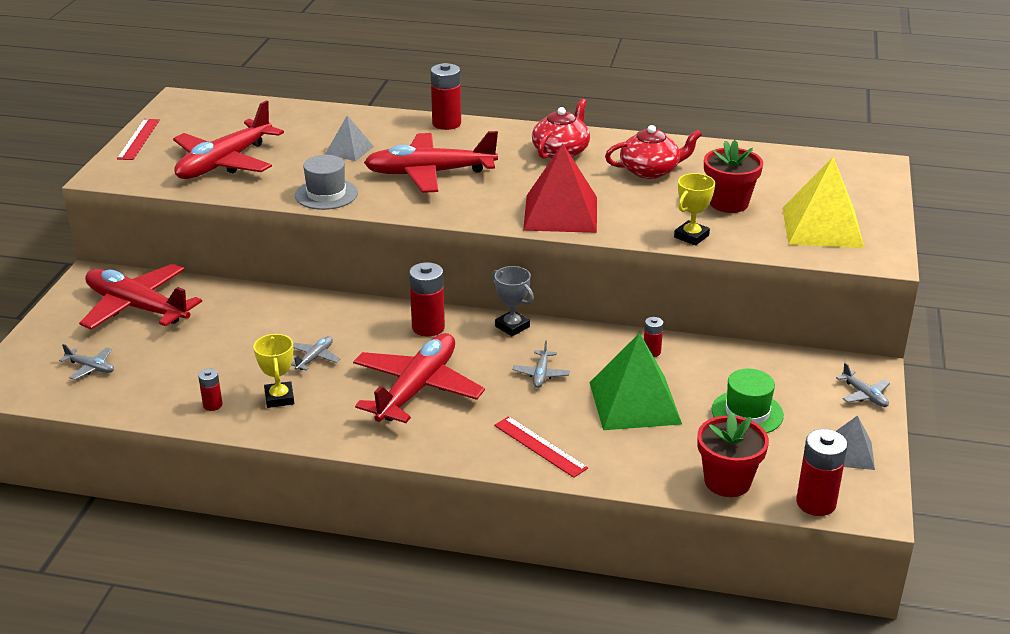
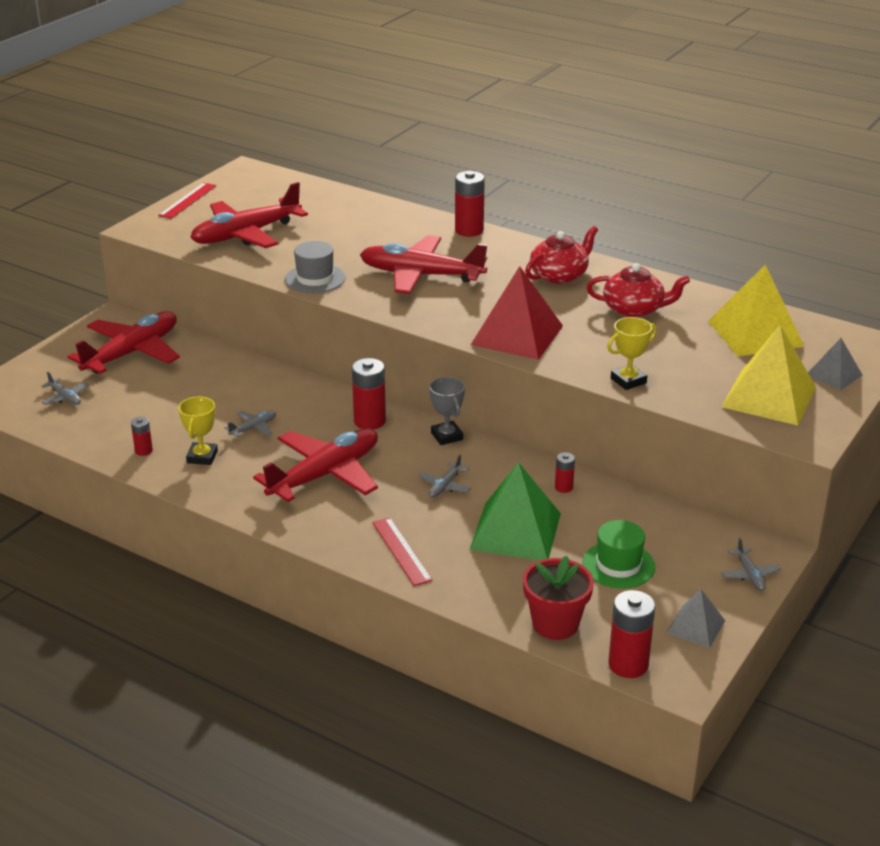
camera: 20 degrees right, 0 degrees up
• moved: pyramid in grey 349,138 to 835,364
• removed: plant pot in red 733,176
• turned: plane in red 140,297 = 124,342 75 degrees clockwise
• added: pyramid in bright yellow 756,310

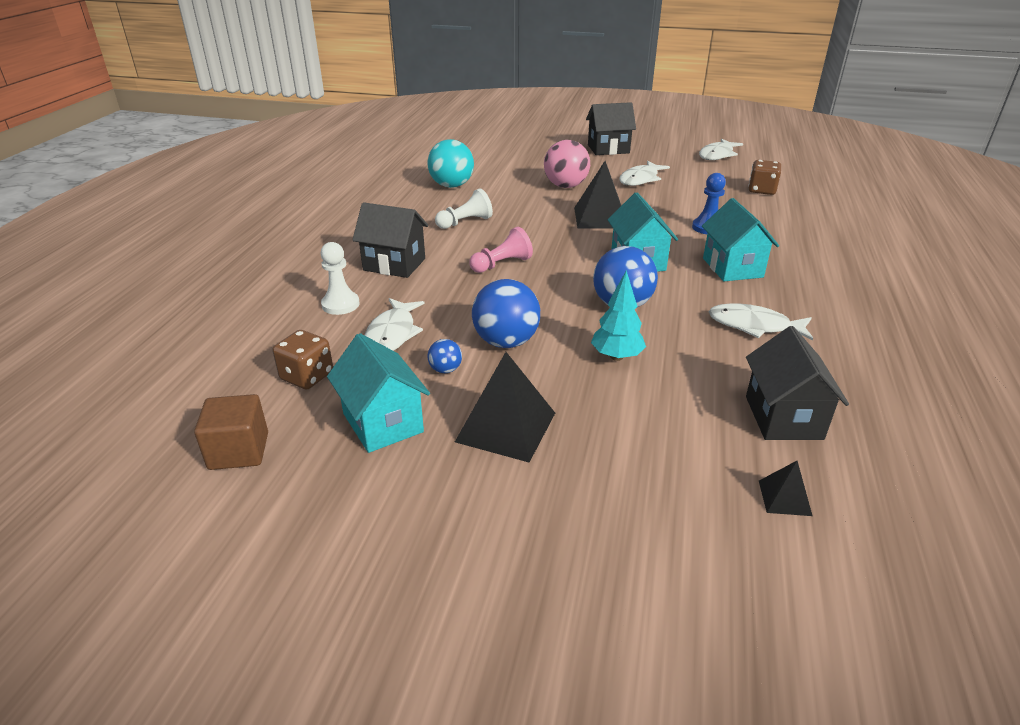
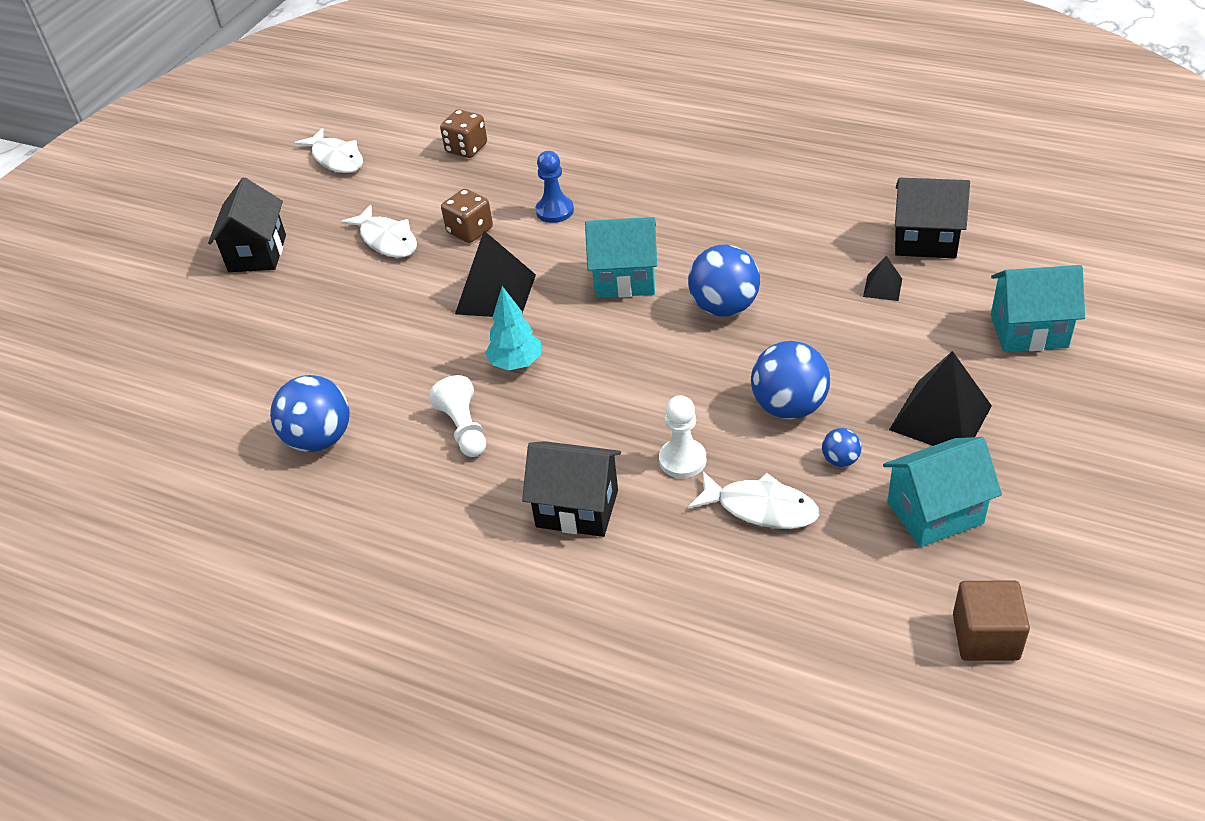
camera: 75 degrees left, 10 degrees up
• recoloured: play ball in aqua 450,163 to play ball in cobalt 310,413
• removed: play ball in pink 567,164
• moved: cottage in aqua 740,239 to 1038,308
• turned: cottage in ebony 390,240 = 571,489 75 degrees clockwise
• removed: game pawn in pink 501,250
• moved: game pawn in white 340,278 to 682,436
• moved: fir tree in aqua 618,315 to 513,328
• removed: fish figure in white 760,322
• moved: game die in brown 302,359 to 467,216
• moved: pyramid in ebony 785,488 to 882,278

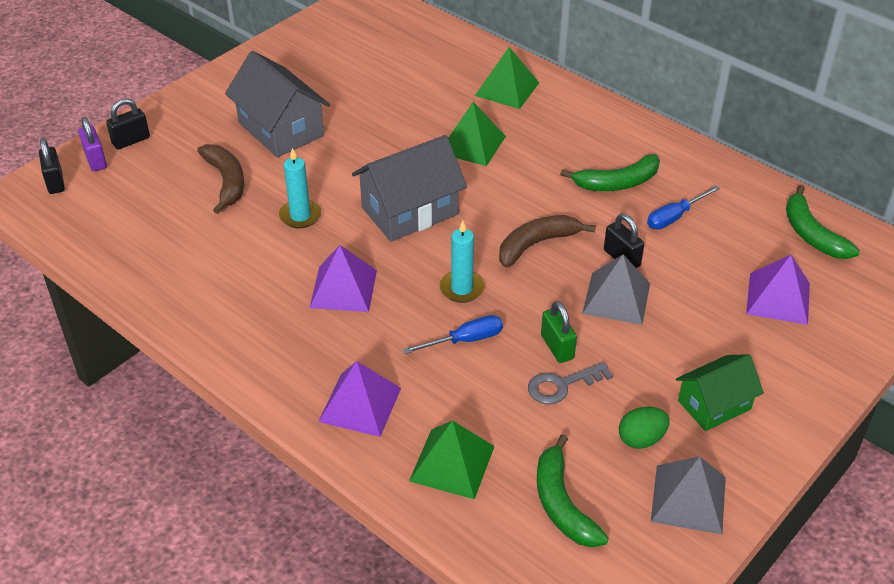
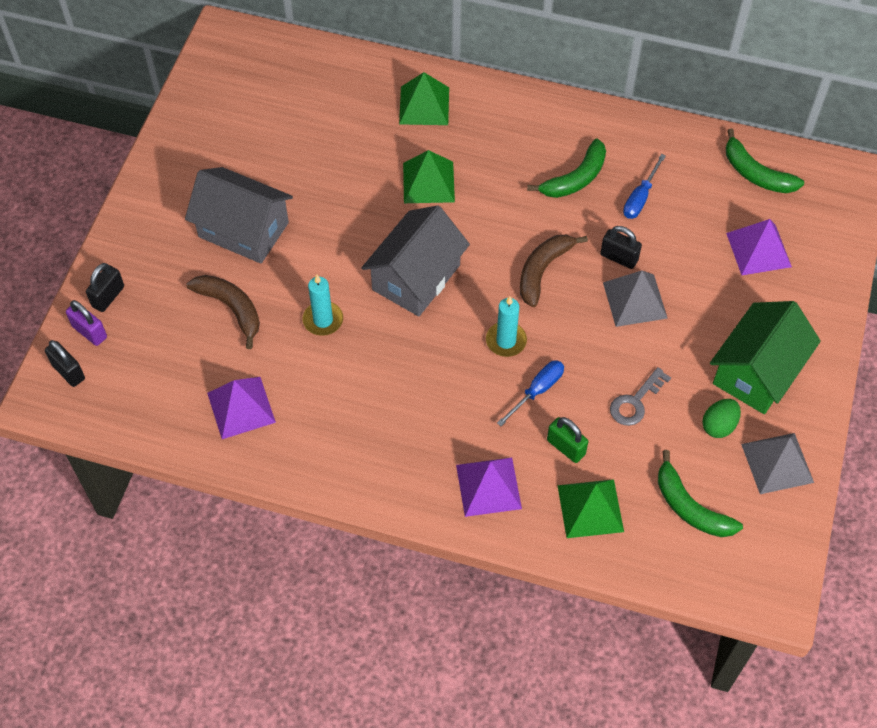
camera: 25 degrees left, 15 degrees up
• moved: pyramid in violet 343,278 to 241,408
• moved: padlock in green 559,332 to 567,440
• resized: cottage in green 720,392 = 765,357 x1.58

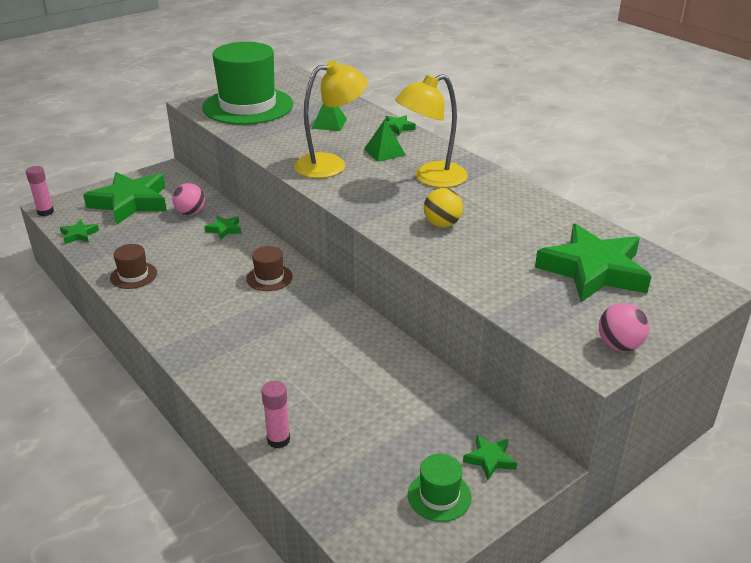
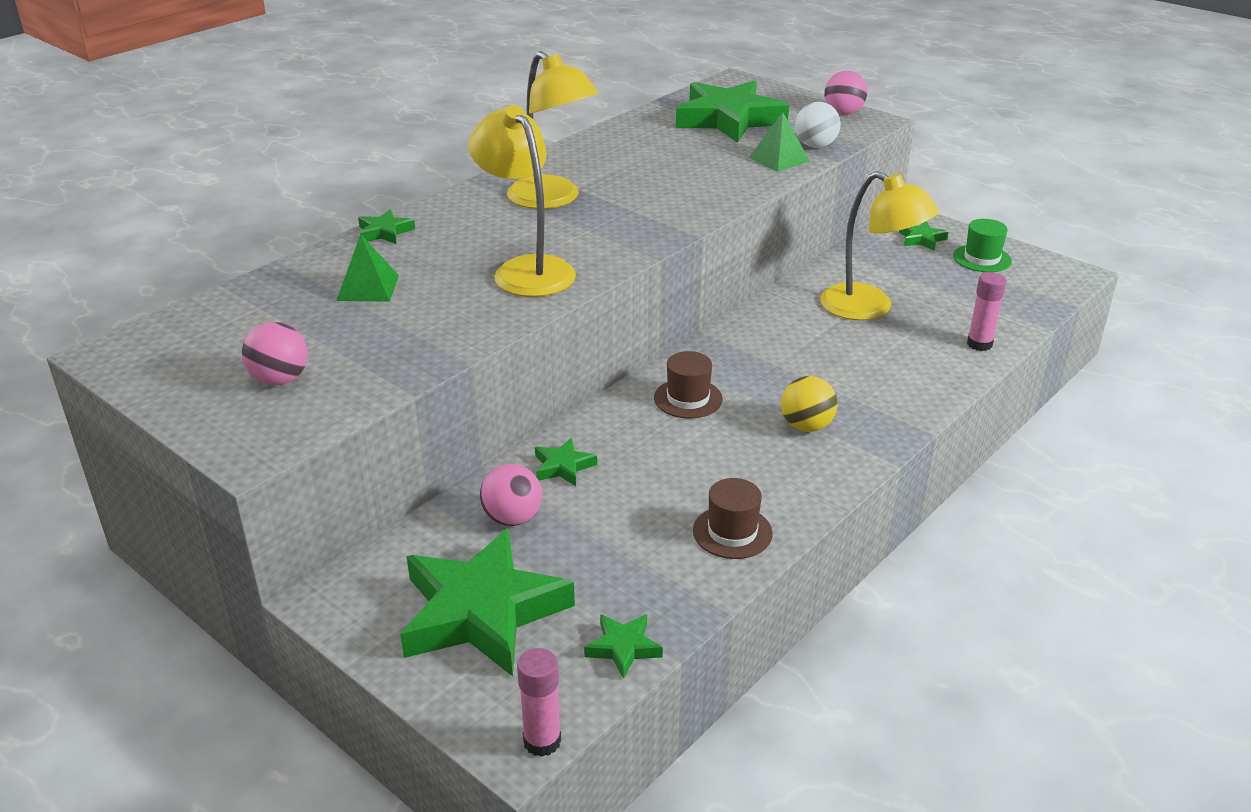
camera: 100 degrees left, 0 degrees up
• replaced: top hat in green 247,83 to play ball in pink 275,354
• moved: pyramid in green 385,140 to 779,142
• moved: play ball in bright yellow 443,207 to 809,404
• added: play ball in white 818,125
• added: desk lamp in bright yellow 879,245

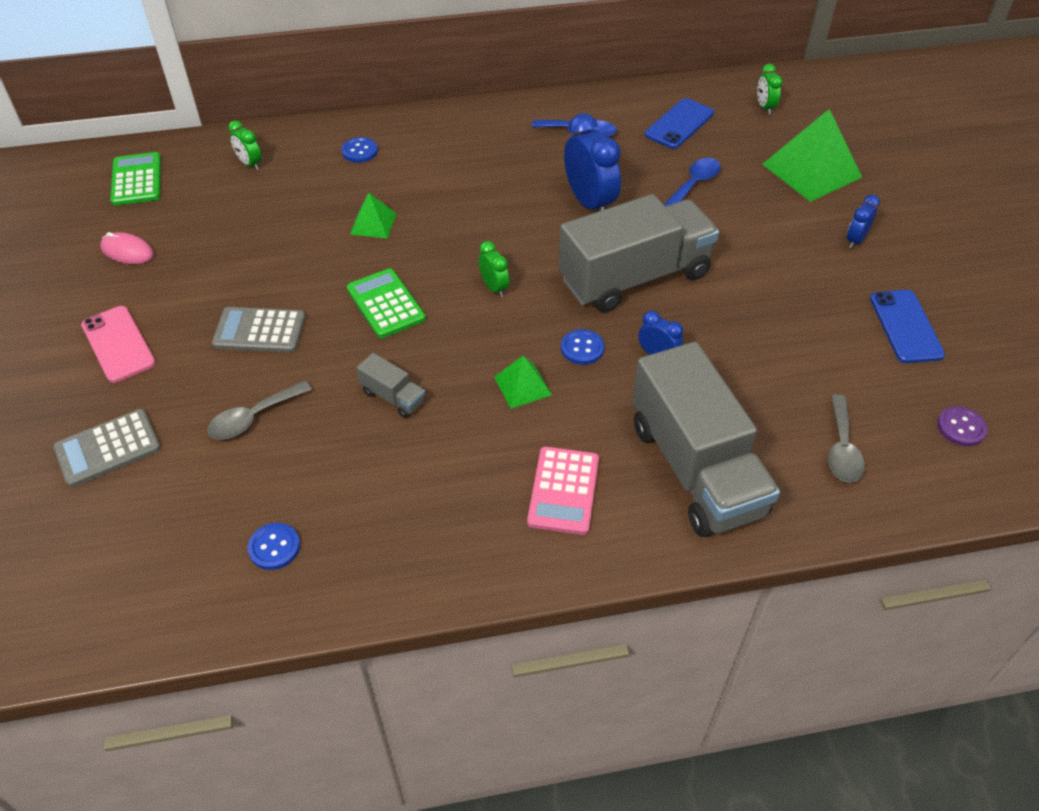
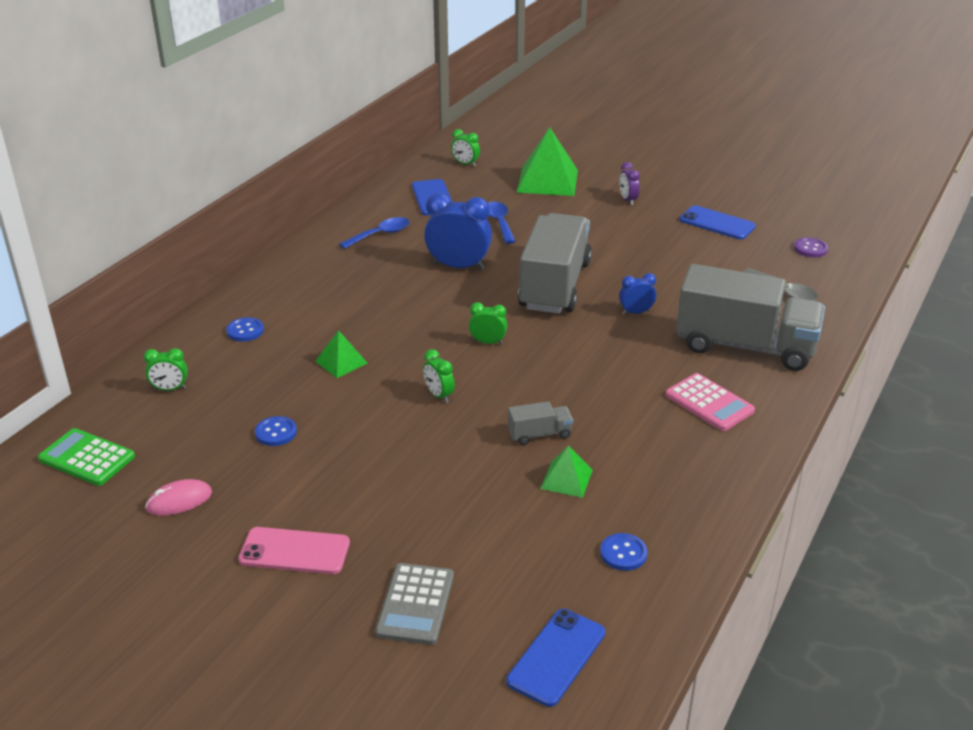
camera: 50 degrees left, 15 degrees down
• recoloured: clock in cobalt 863,222 to clock in violet 629,183
• replaced: adding machine in green 386,303 to clock in green 439,376
• removed: adding machine in grey 258,330
• moved: shirt button in cobalt 582,347 to 276,431
• moved: pyramid in green 523,382 to 566,471
• removed: teaspoon in grey 259,410
• added: mobile phone in cobalt 555,658

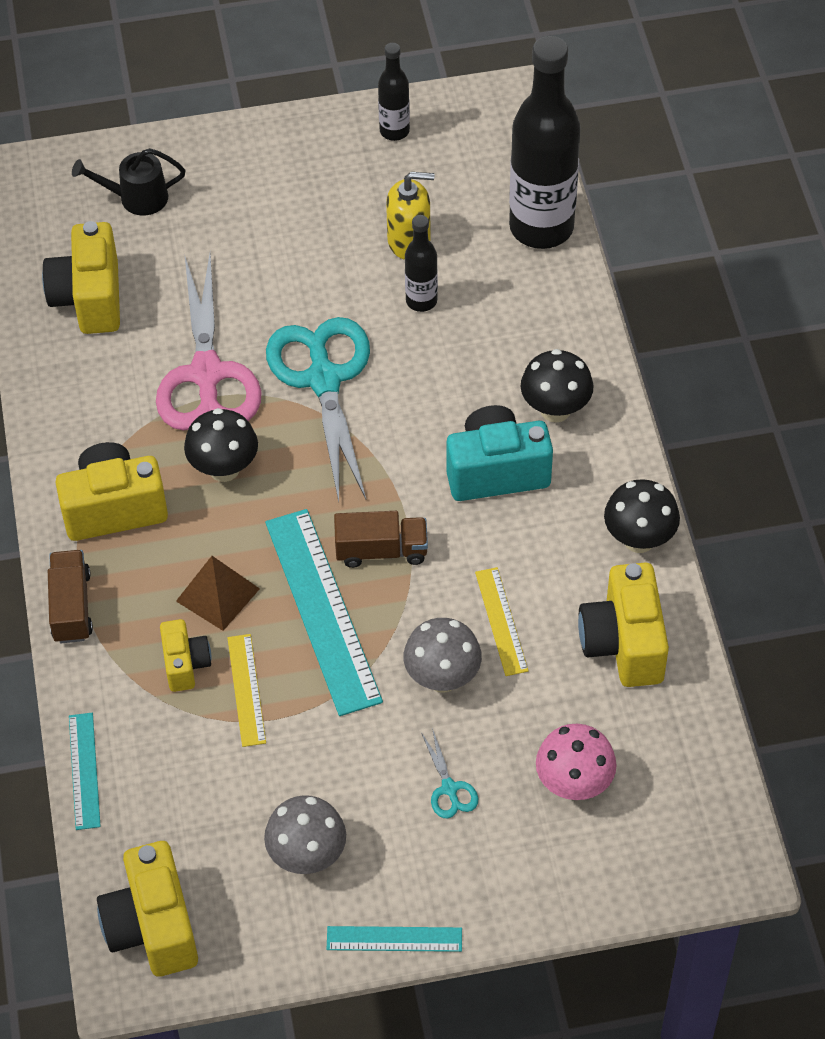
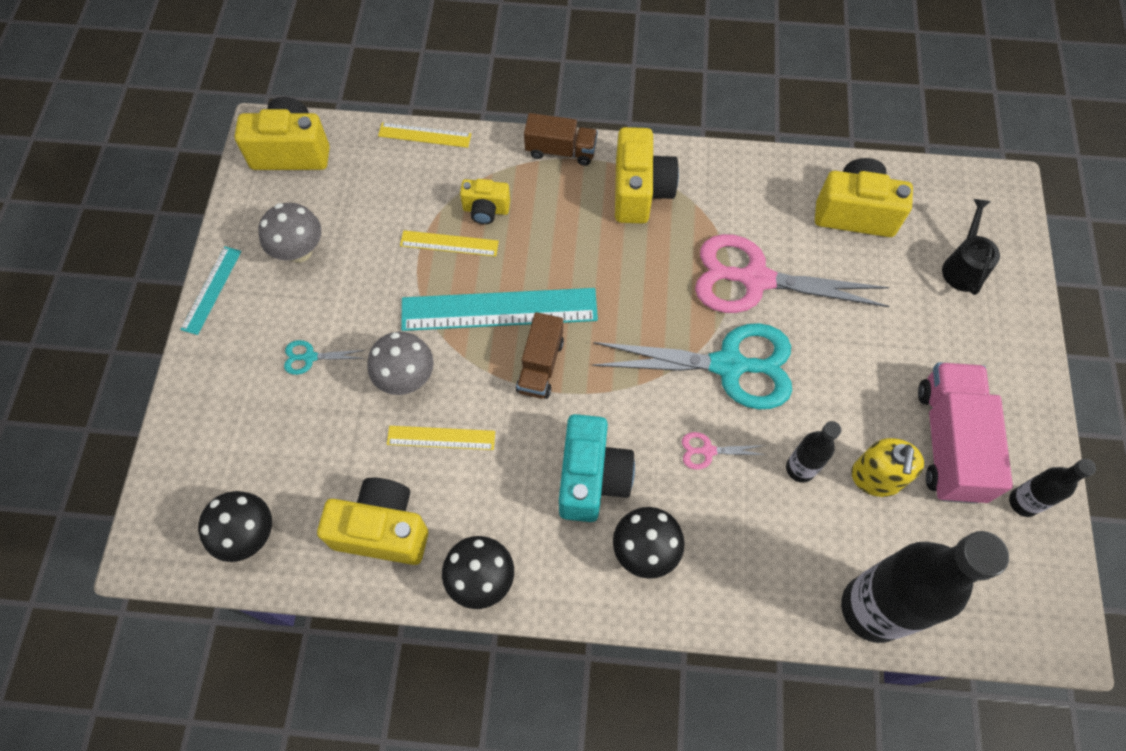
camera: 105 degrees right, 10 degrees up
• moved: fungus in ebony 221,445 to 235,526
• removed: pyramid in brown 218,593
• recoloured: measuring stick in aqua 85,771 to measuring stick in bright yellow 424,135
• removed: fungus in pink 576,762
• added: lorry in pink 965,433
• added: shears in pink 724,451

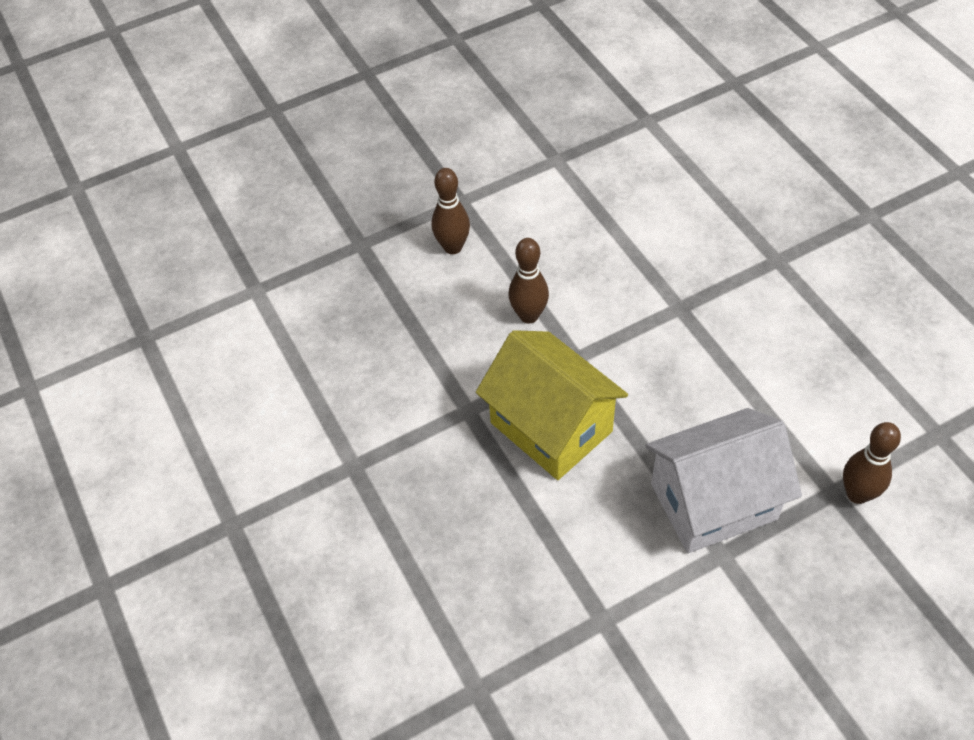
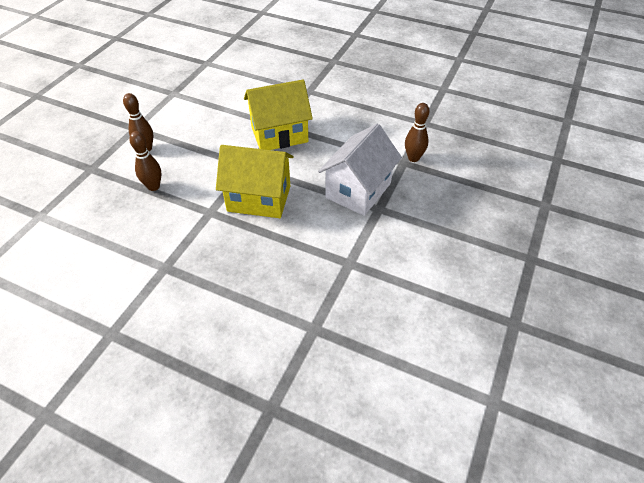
camera: 40 degrees left, 5 degrees down
• moved: skittle in brown 529,281 to 145,161
• added: cottage in bright yellow 278,115

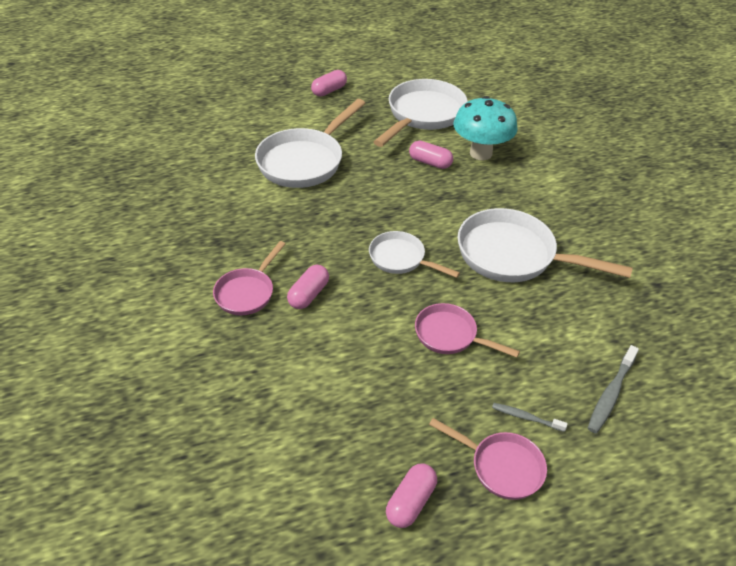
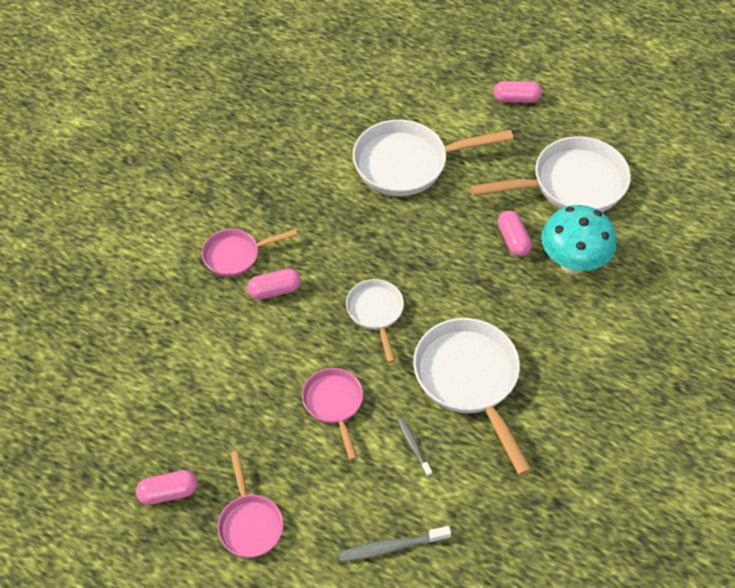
camera: 45 degrees right, 10 degrees up
• moved: toothbrush in grey 530,417 to 415,447

